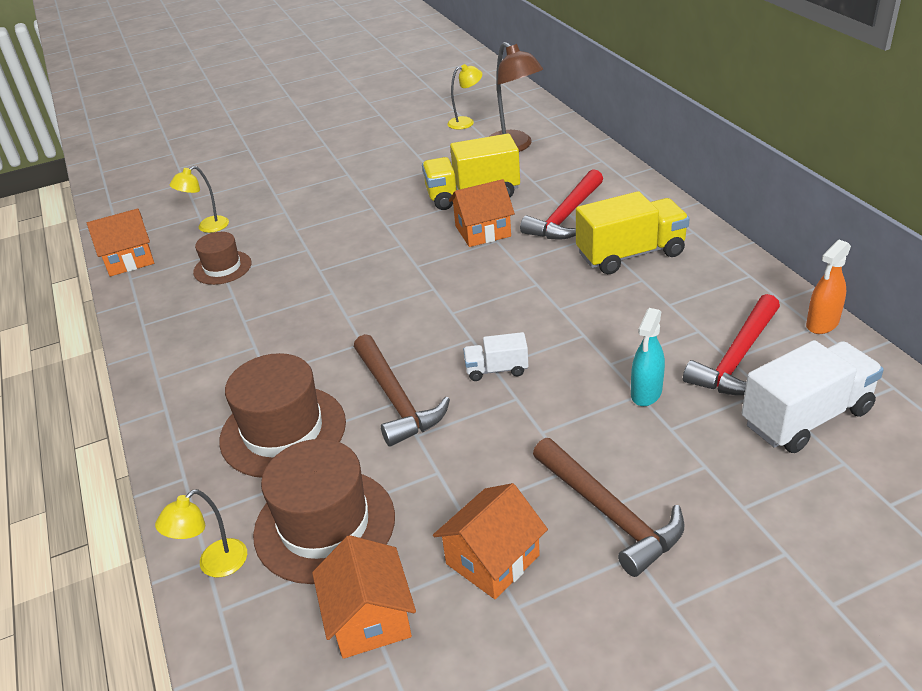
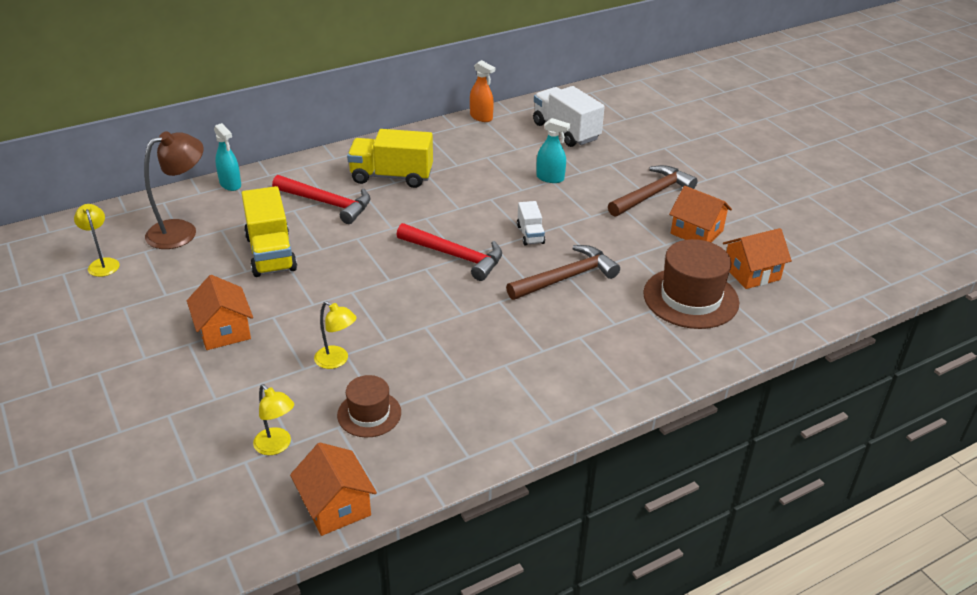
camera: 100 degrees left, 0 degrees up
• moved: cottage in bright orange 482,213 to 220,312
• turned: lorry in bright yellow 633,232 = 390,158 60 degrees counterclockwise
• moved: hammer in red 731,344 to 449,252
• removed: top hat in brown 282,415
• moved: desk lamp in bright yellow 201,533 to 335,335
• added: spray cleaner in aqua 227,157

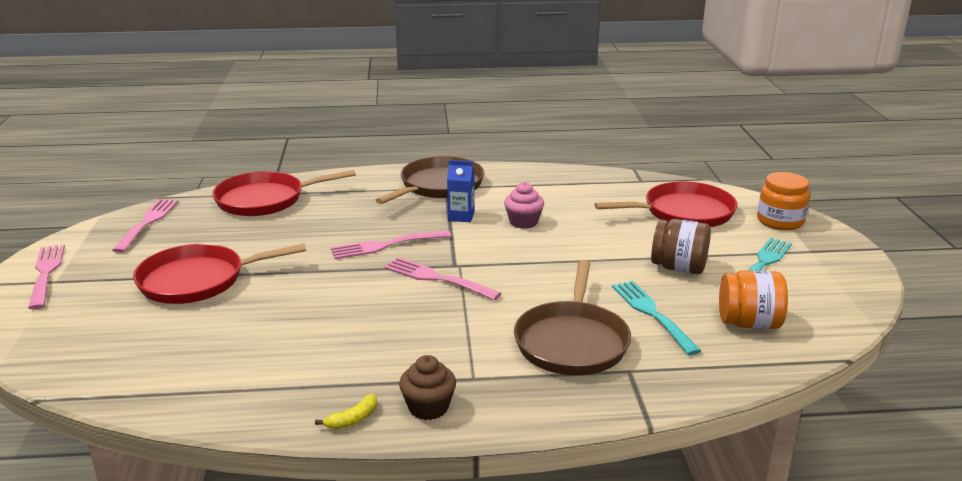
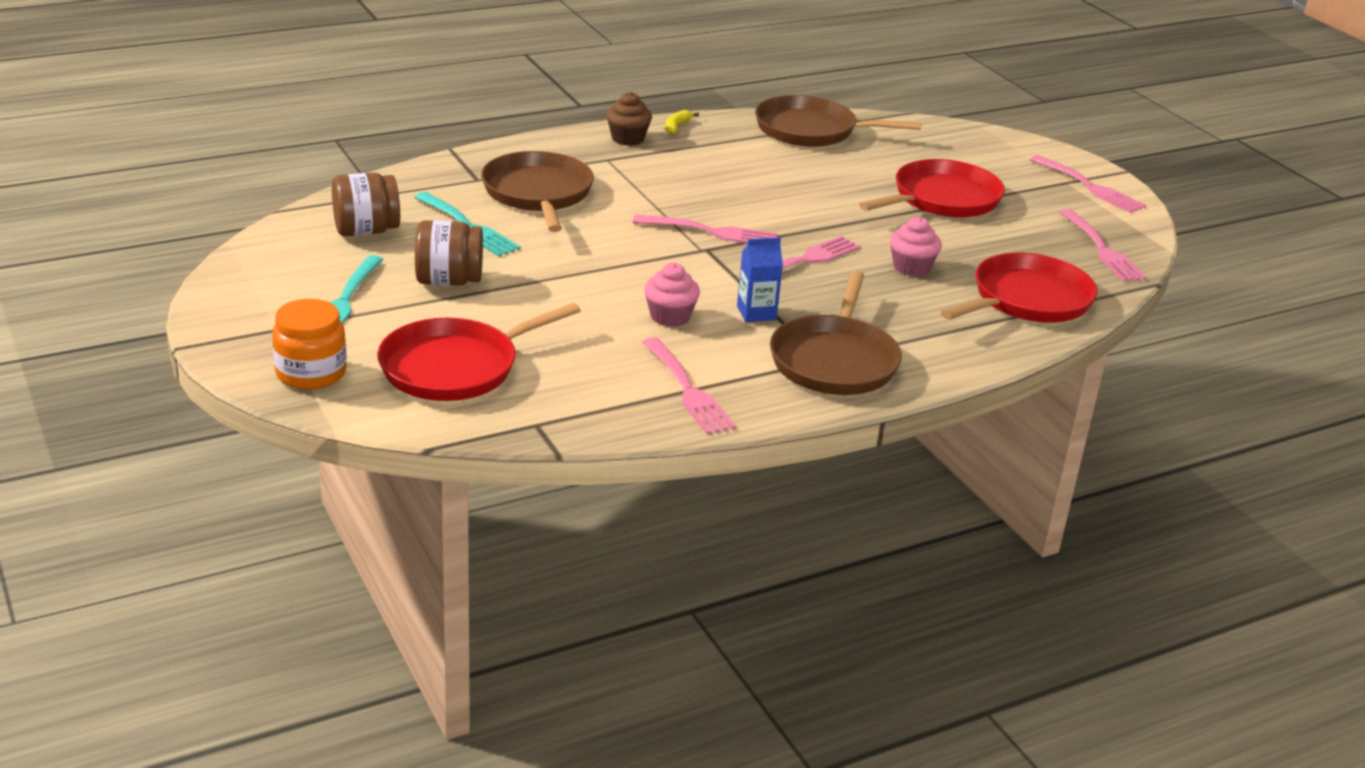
camera: 155 degrees right, 5 degrees up
• recoloured: preserve jar in bright orange 753,299 to preserve jar in brown 366,204
• added: skillet in brown 838,121
• added: cupcake in pink 916,246
• added: fork in pink 689,385

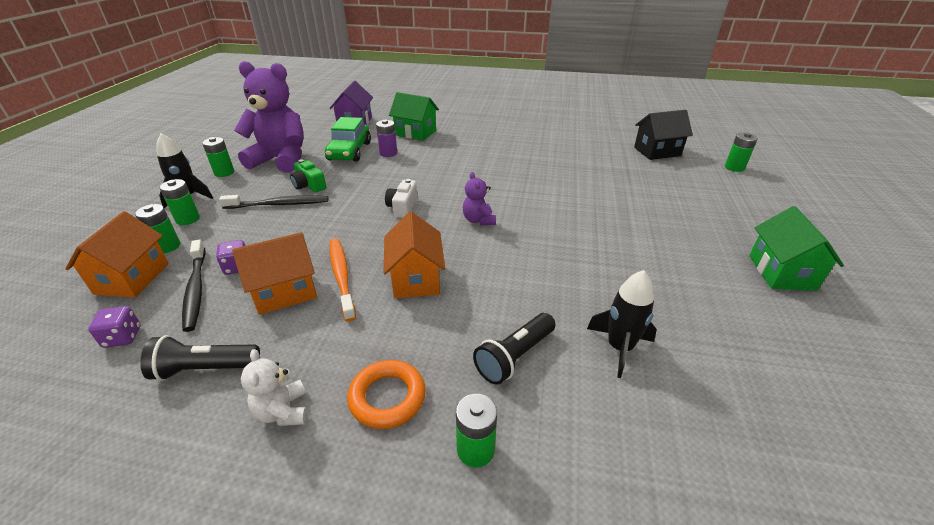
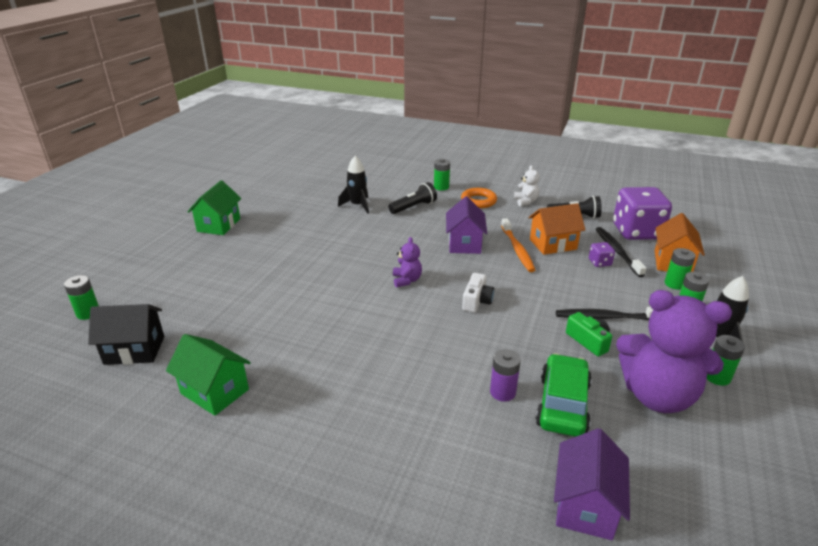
camera: 170 degrees left, 5 degrees down
• moved: cottage in green 414,116 to 208,375
• recoloured: cottage in bright orange 414,254 to cottage in violet 466,225
• resized: game die in violet 114,327 = 642,213 x2.39

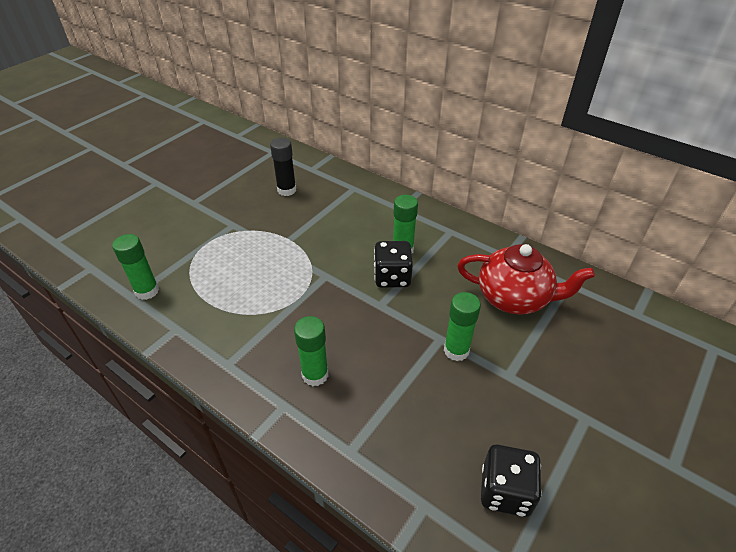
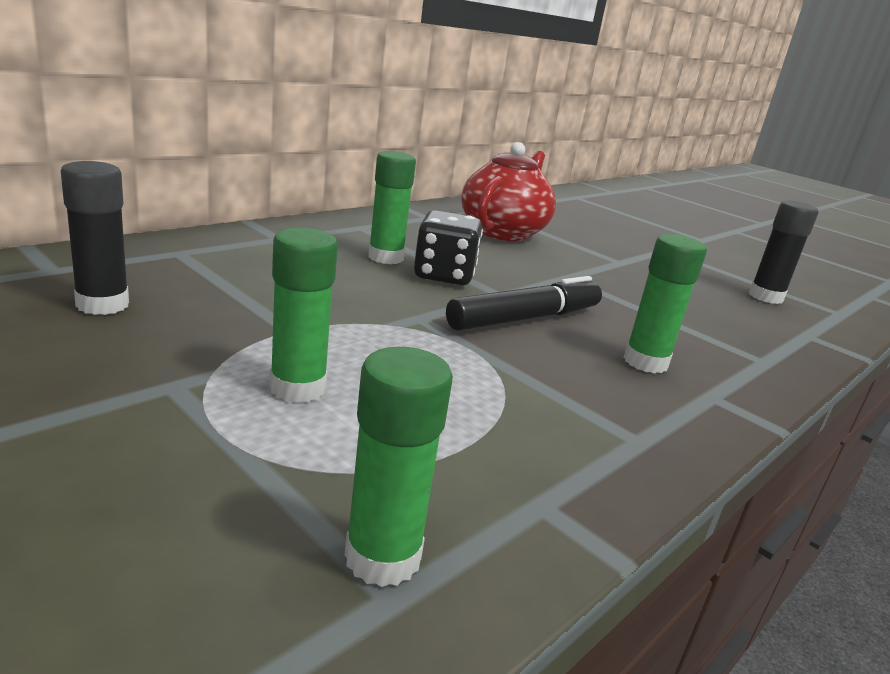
camera: 85 degrees left, 20 degrees down
• moved: glue stick in green 462,326 to 304,315
• replaced: game die in ebony 511,481 to glue stick in ebony 783,252
• added: felt pen in ebony 524,303

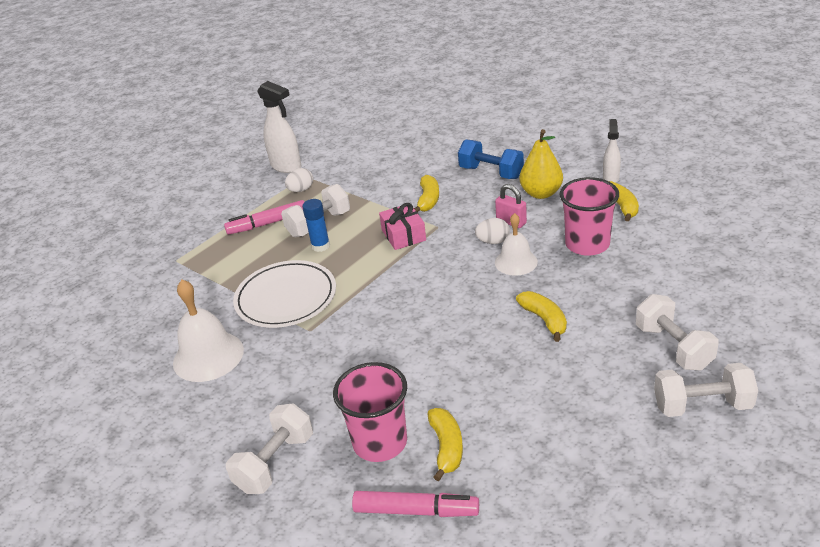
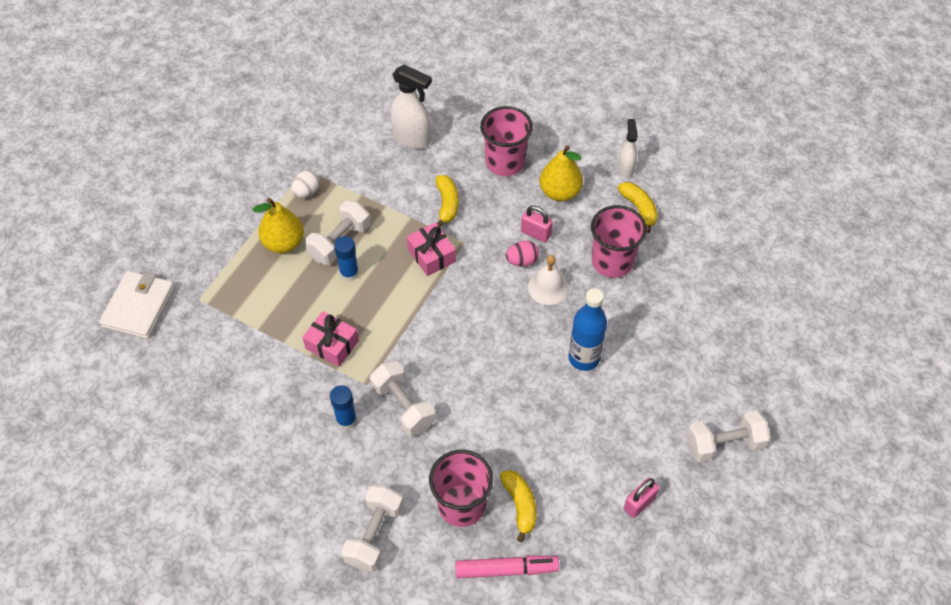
camera: 15 degrees left, 20 degrees up
• moved: spray cleaner in white 279,127 to 411,107
• replaced: dumbbell in cobalt 491,159 to cup in pink 506,141
• replaced: felt pen in pink 264,217 to toy pear in bright yellow 278,225
• recoloured: toy egg in white 492,231 to toy egg in pink 522,254
• replaced: plate in white 284,294 to gift in pink 330,339
• removed: hand bell in white 208,331
• replaced: banana fruit in bright yellow 541,316 to bottle in cobalt 588,329
• moved: dumbbell in white 677,332 to 402,398
• added: billfold in white 137,305
• added: glue stick in cobalt 343,407
• added: padlock in pink 641,498

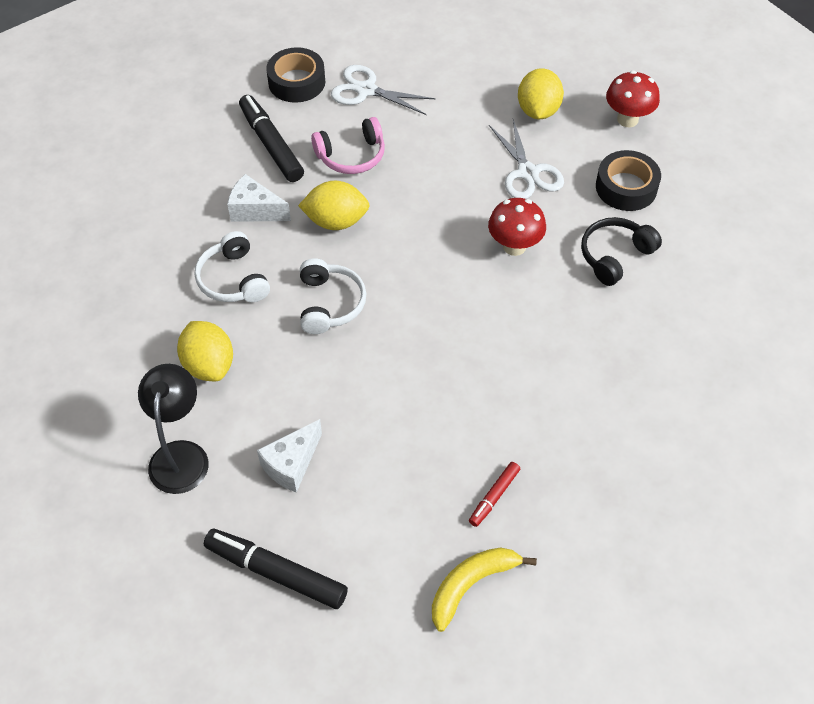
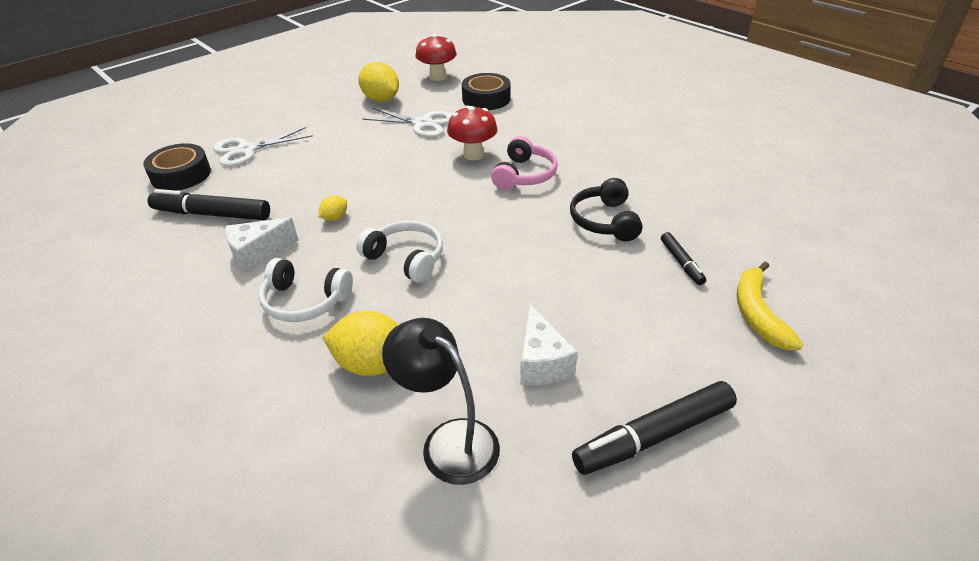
camera: 50 degrees left, 15 degrees down
• moved: headphones in pink 348,145 to 524,163
• resized: lemon in bright yellow 334,205 = 333,208 x0.50
• moved: headphones in ebony 621,251 to 606,209
• recoloured: felt pen in red 494,494 to felt pen in ebony 683,258

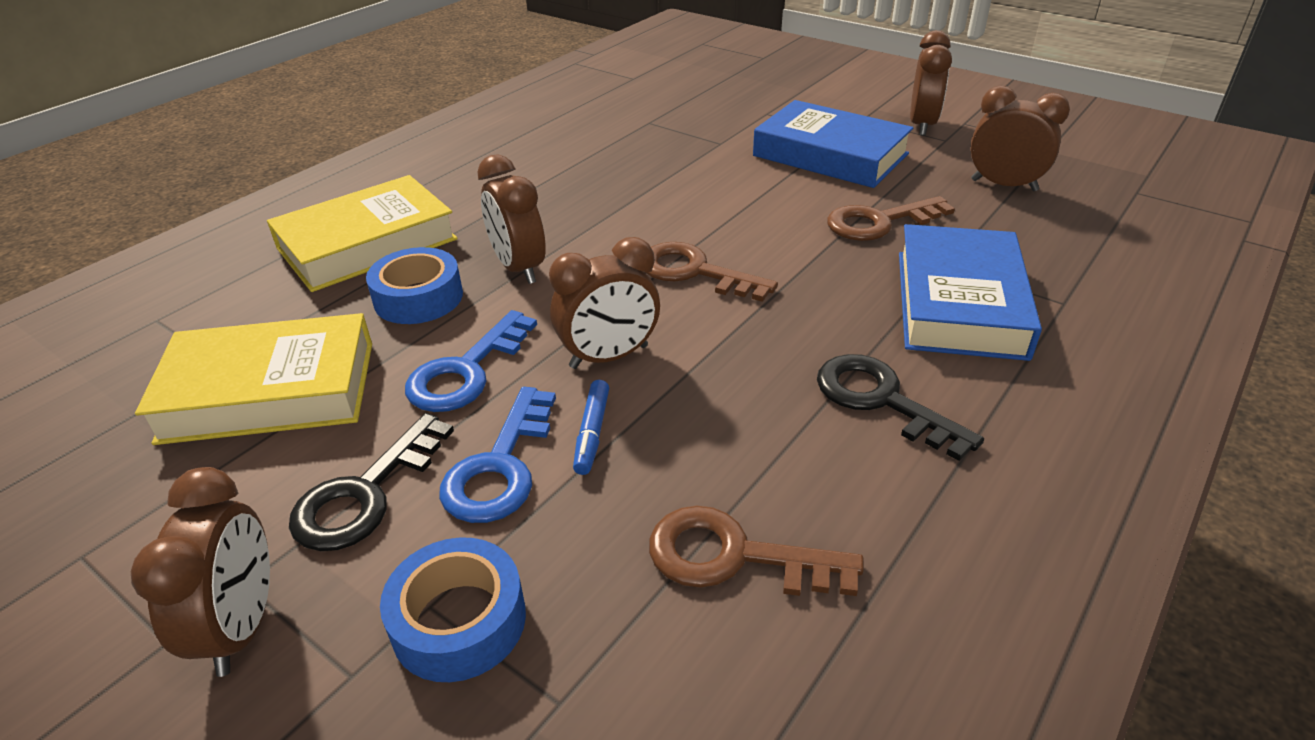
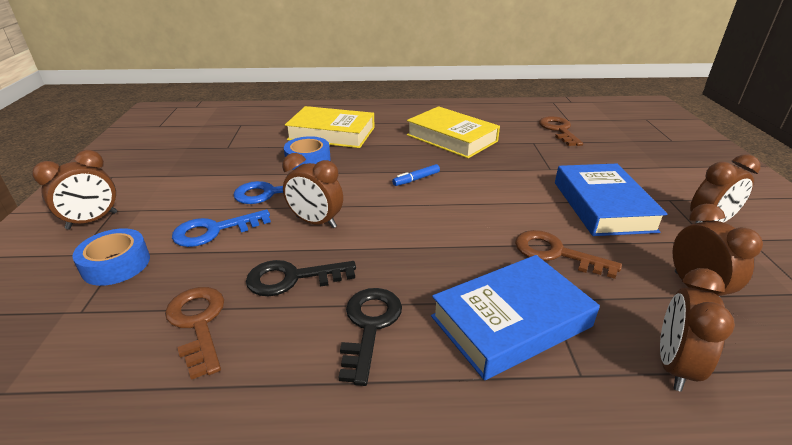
camera: 50 degrees right, 5 degrees down
• moved: clock in brown 511,219 to 697,330
• moved: latchkey in brown 711,272 to 561,131
• moved: book in bright yellow 253,379 to 453,132
• moved: felt pen in cobalt 591,427 to 416,175
• moved: latchkey in ebony 371,482 to 301,278

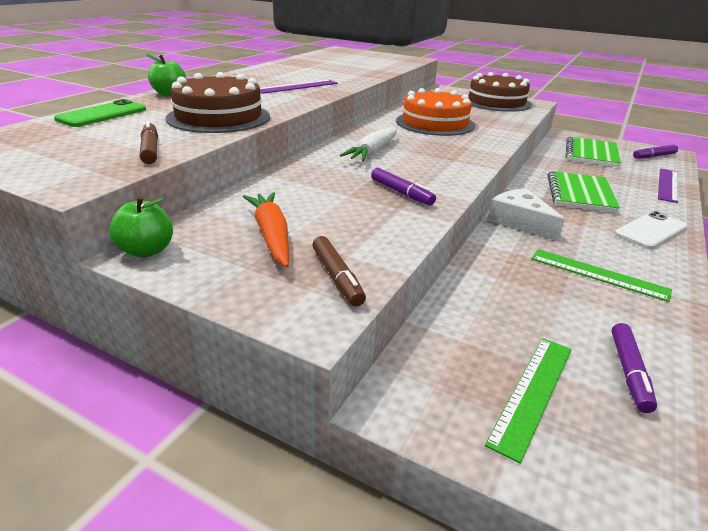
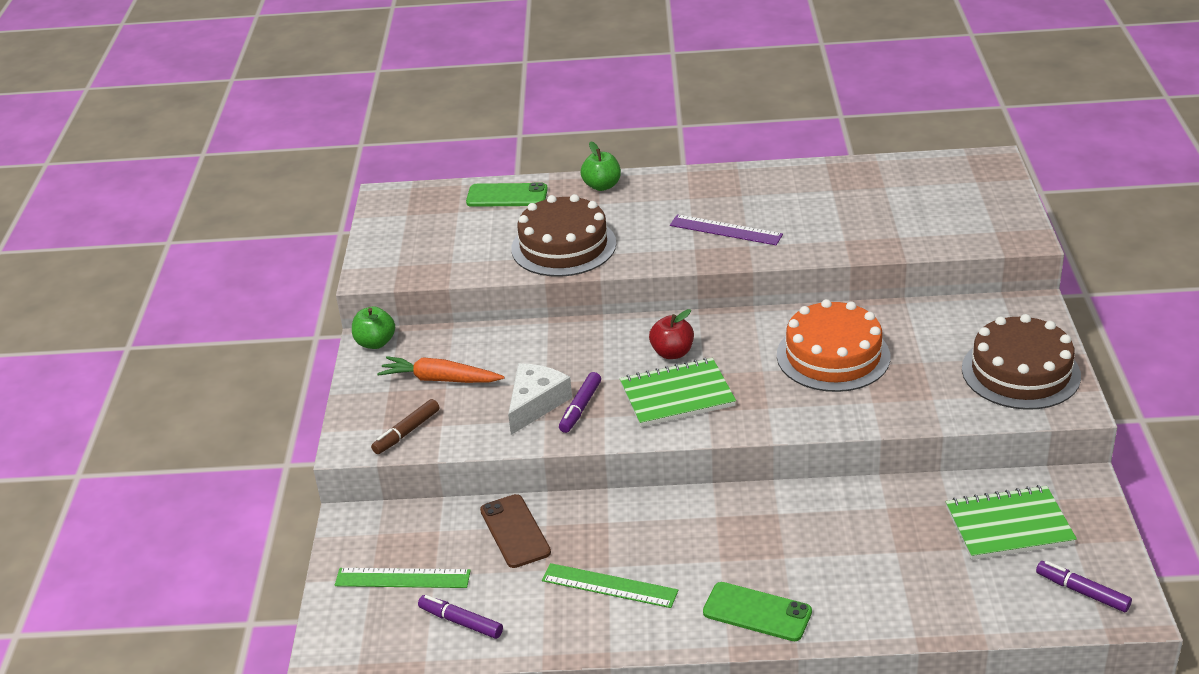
camera: 65 degrees right, 5 degrees up
• removed: felt pen in brown 149,142
• replaced: toy carrot in white 368,144 to apple fruit in red 671,334
• removed: measuring stick in violet 668,185
• moved: notebook in green 583,192 to 678,392
• moved: cheese wedge in white 526,214 to 540,399
• turned: toy carrot in bright orange 266,229 = 441,369 120 degrees counterclockwise
• recoloured: mobile phone in white 650,230 to mobile phone in green 757,611
• turned: measuring stick in green 601,275 = 610,585 75 degrees counterclockwise
• turned: felt pen in violet 634,368 = 460,617 45 degrees clockwise
• added: mobile phone in brown 515,531

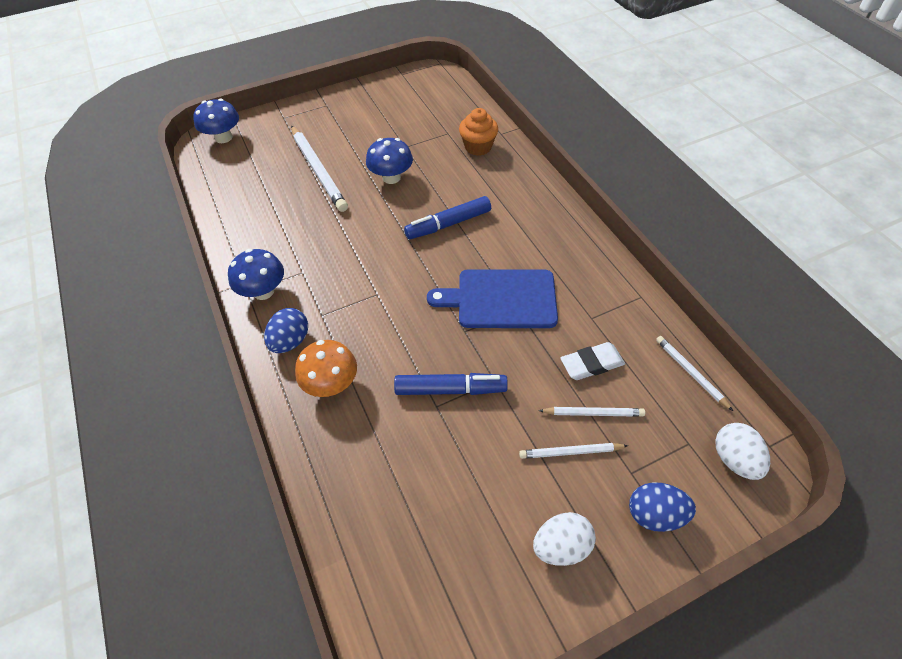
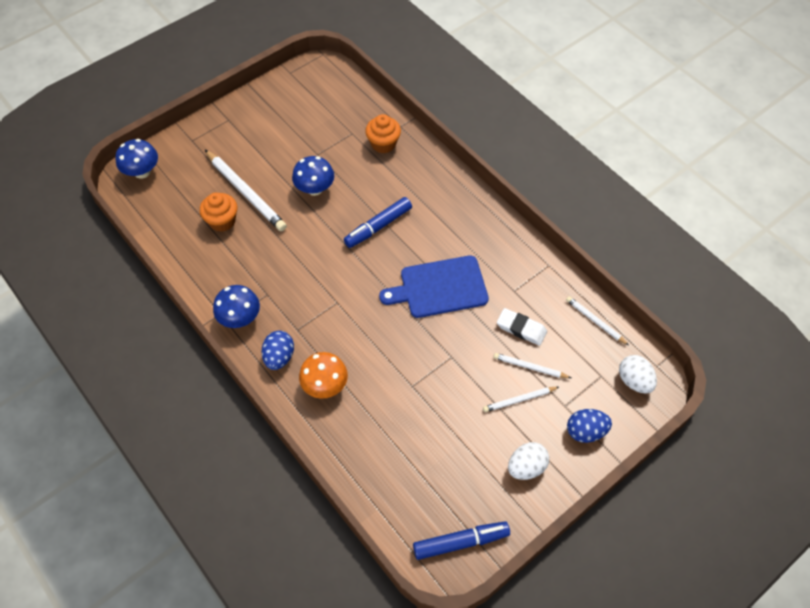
camera: 15 degrees left, 5 degrees up
• turned: pencil eraser in white 592,361 = 522,327 60 degrees clockwise
• moved: felt pen in cobalt 451,384 to 461,540
• turned: pencil in white 591,412 = 532,365 150 degrees counterclockwise
• added: cupcake in bright orange 218,212

